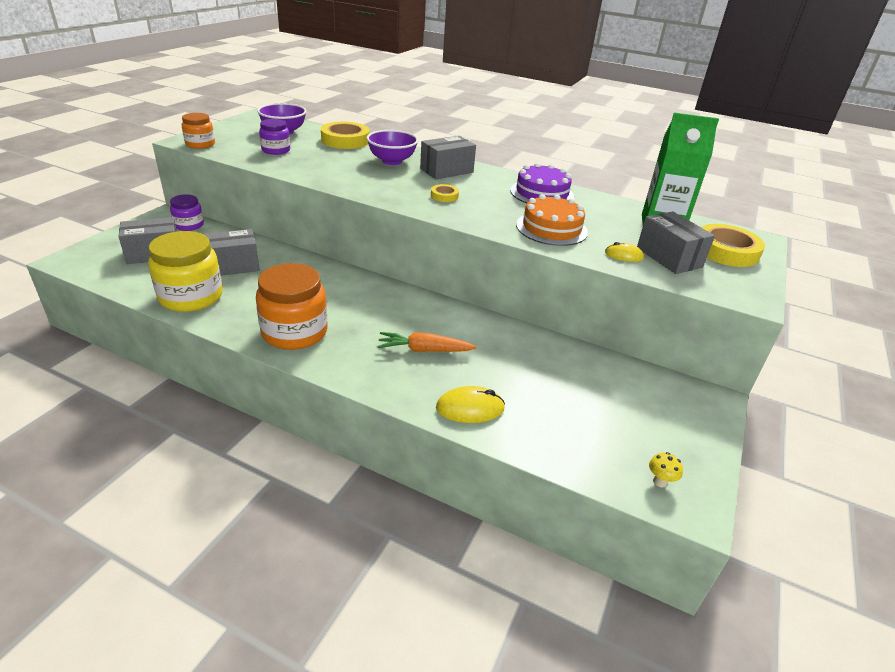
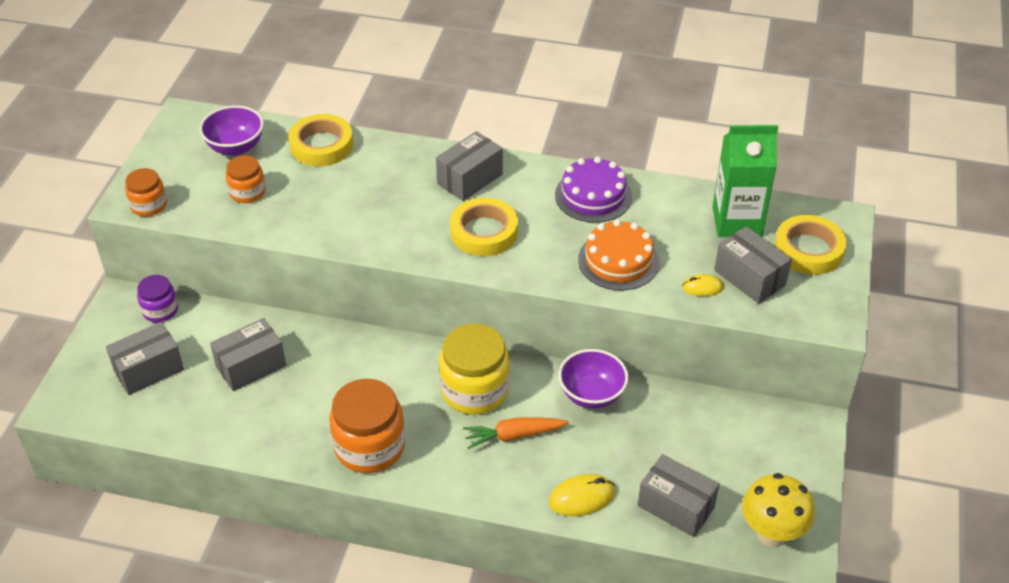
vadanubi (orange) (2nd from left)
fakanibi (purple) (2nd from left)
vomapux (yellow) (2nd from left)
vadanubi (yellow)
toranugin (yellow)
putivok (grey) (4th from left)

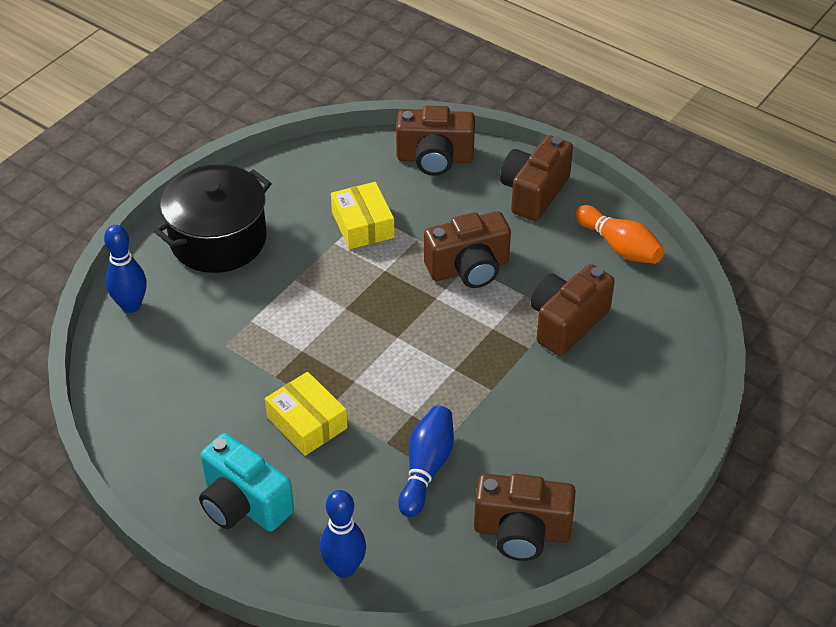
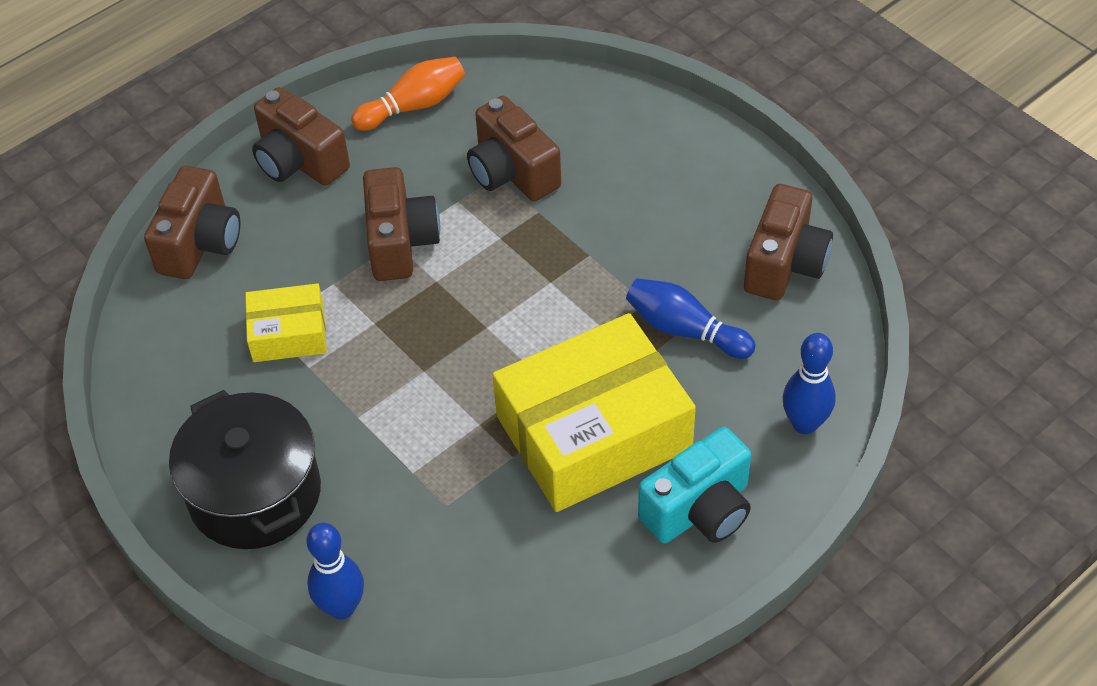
putivok (yellow) (2nd from left)

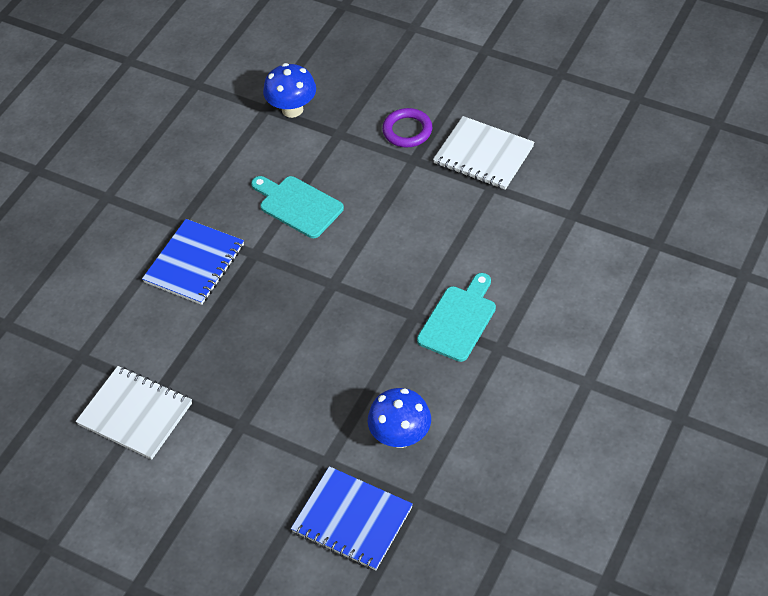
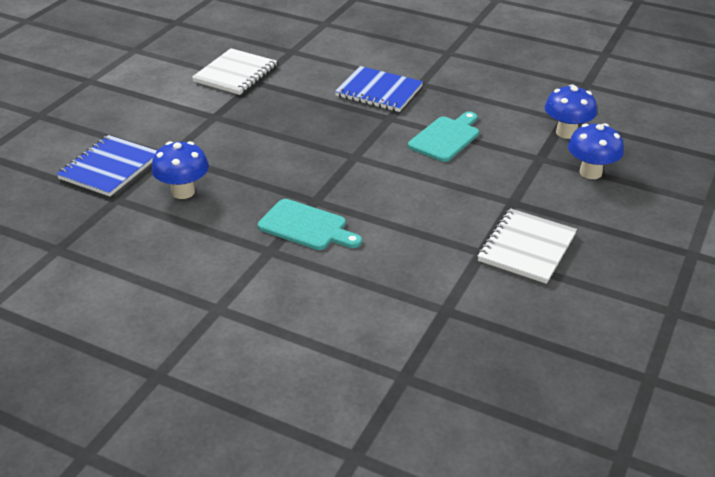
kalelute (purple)
toranugin (blue) (3rd from left)

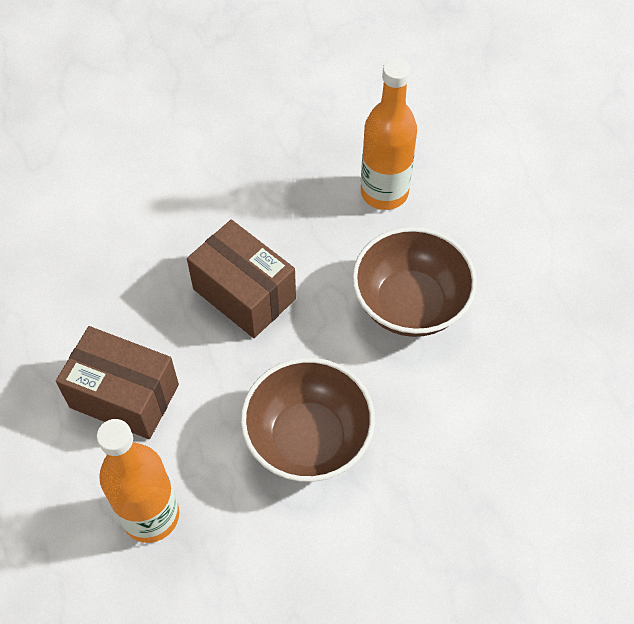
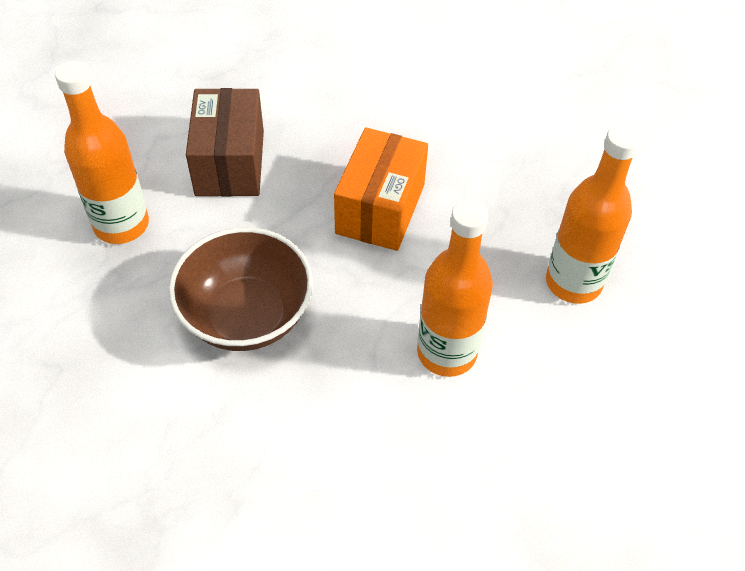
putivok (orange)
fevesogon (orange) (2nd from left)

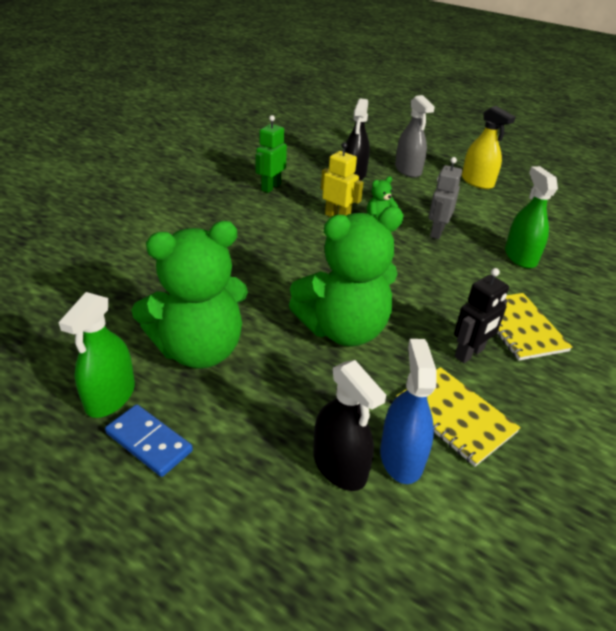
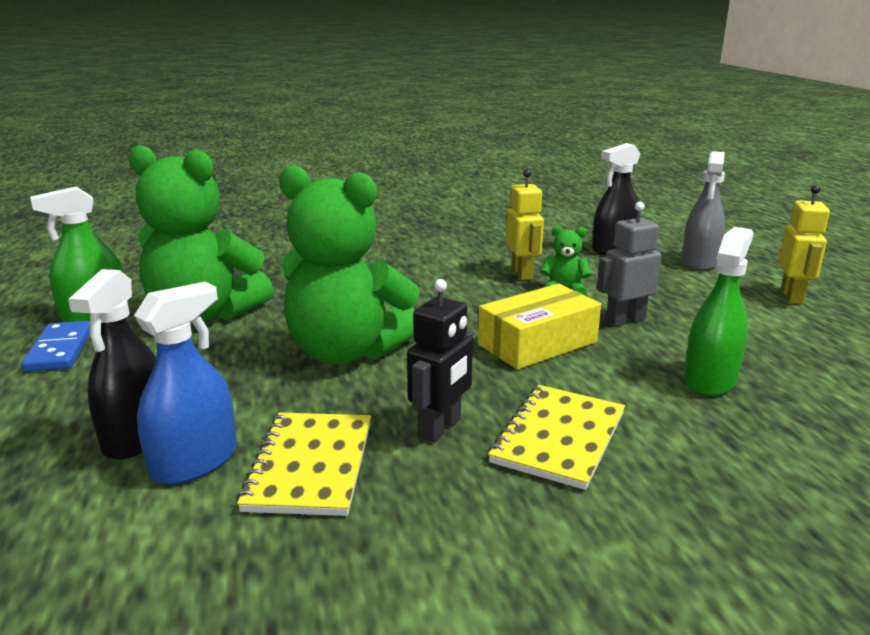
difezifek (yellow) (2nd from left)
difezifek (green)
difezifek (black)
putivok (yellow)

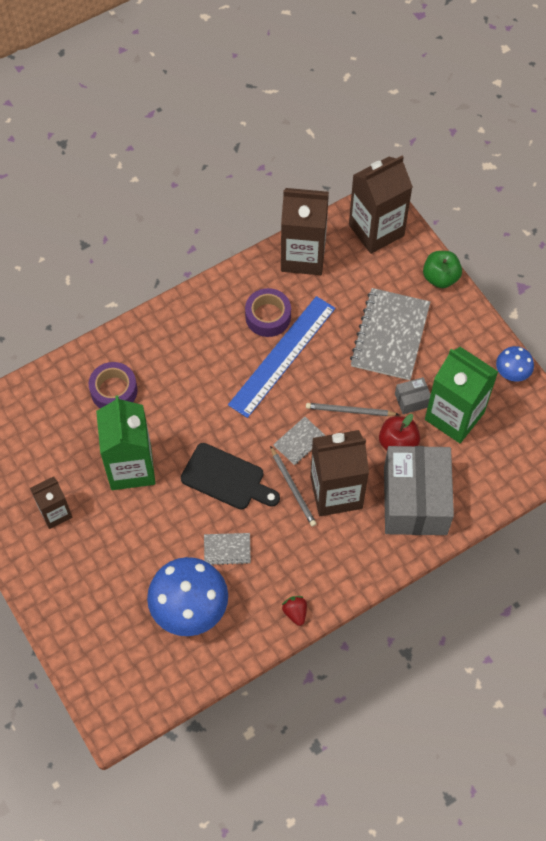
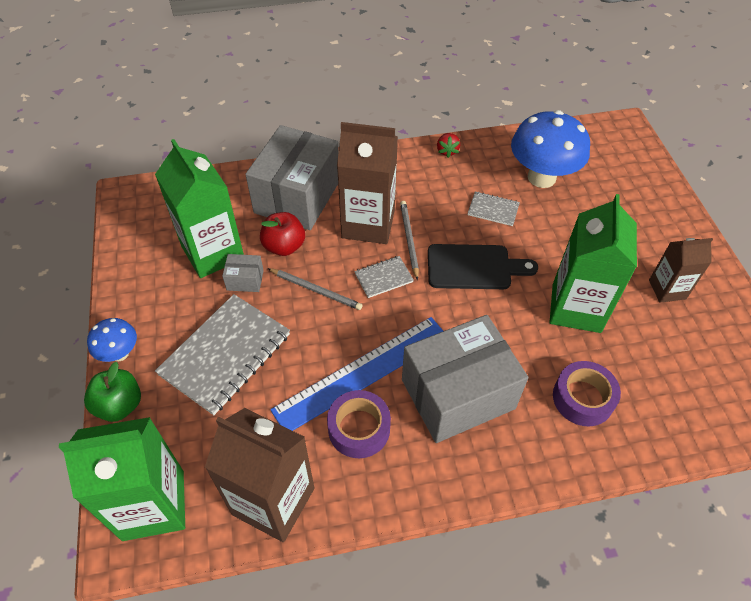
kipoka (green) (1st from left)
toranugin (blue) (1st from left)
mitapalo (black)
putivok (grey) (3rd from left)

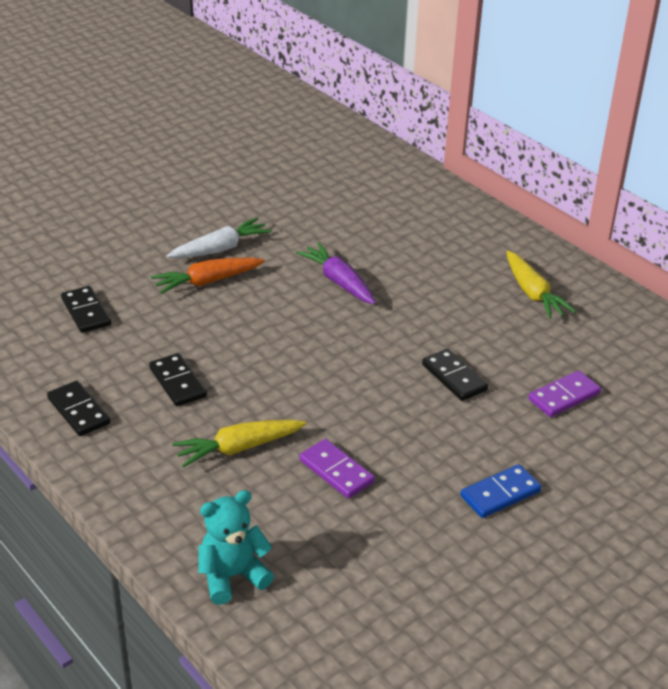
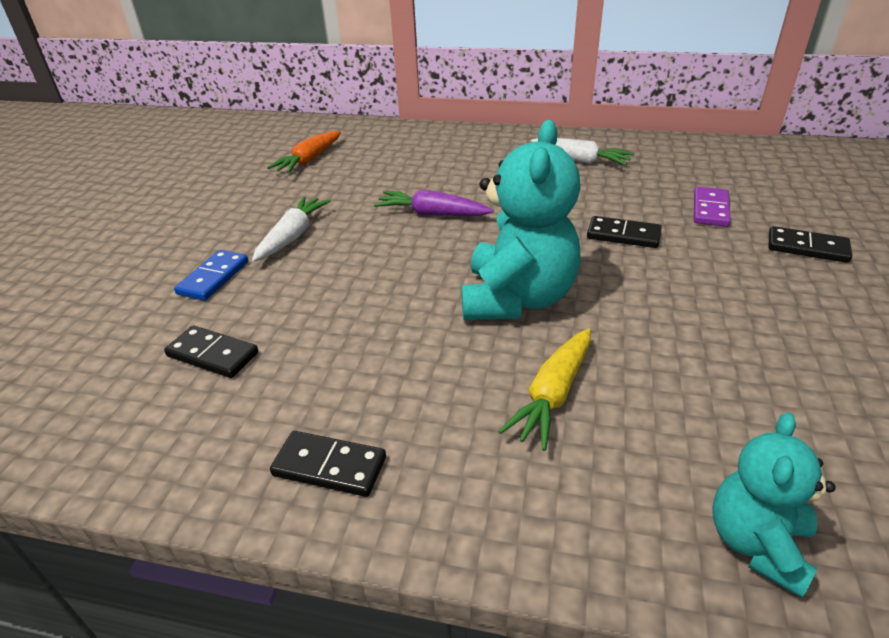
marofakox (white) (2nd from left)
marofakox (orange)
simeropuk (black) (4th from left)
simeropuk (purple) (1st from left in the first image)
simeropuk (blue)
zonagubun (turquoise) (1st from left)

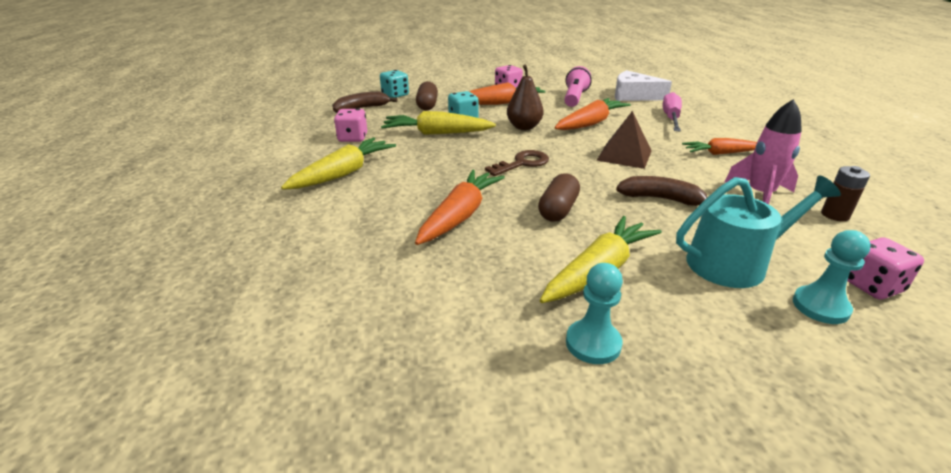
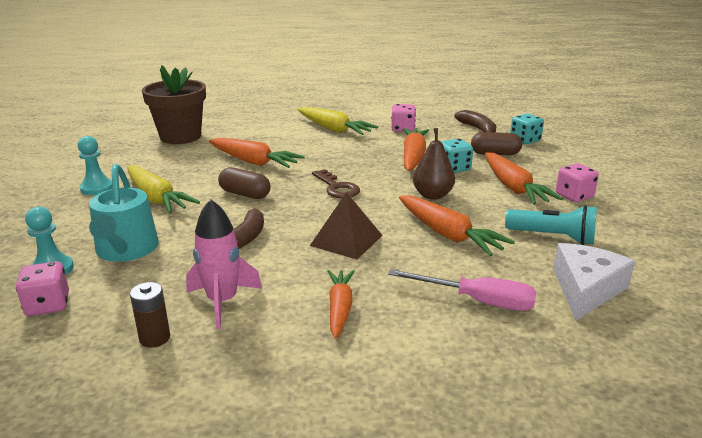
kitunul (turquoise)
marofakox (orange) (3rd from left)
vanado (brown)

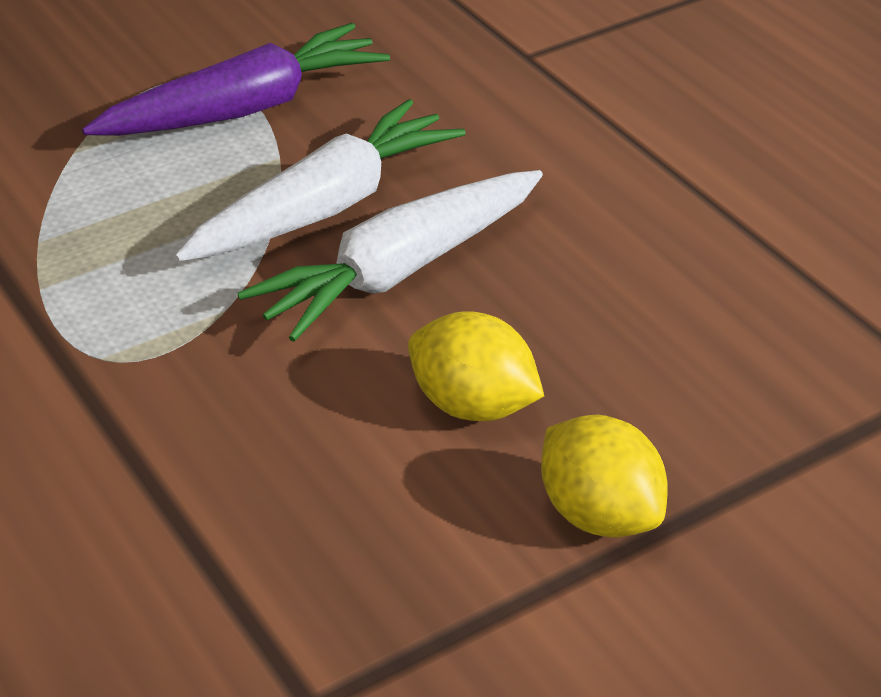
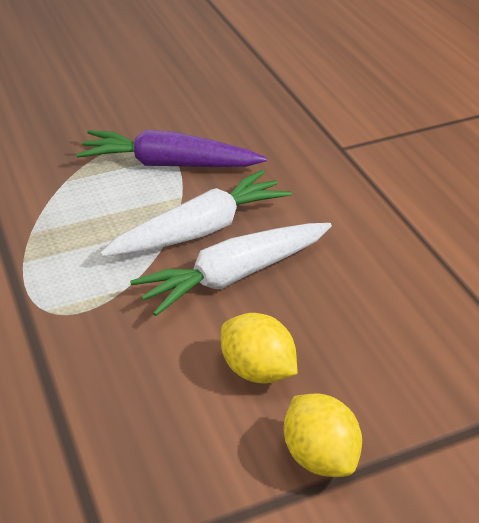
marofakox (purple)

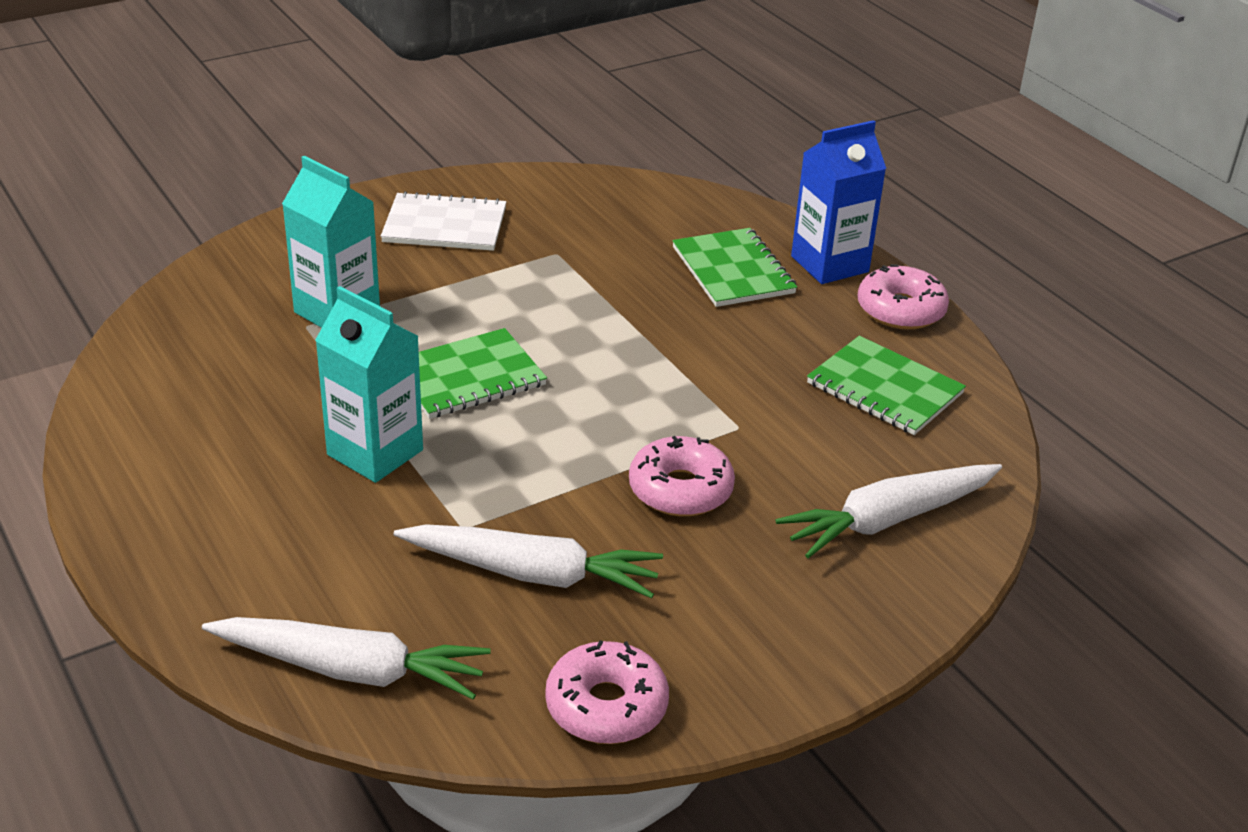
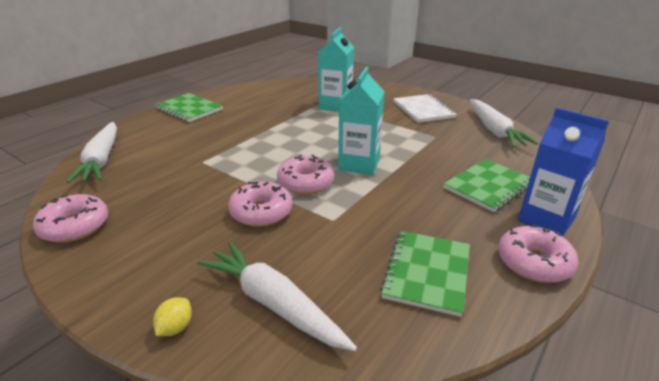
kipoka (turquoise) (2nd from left)
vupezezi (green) (1st from left)
marofakox (white) (3rd from left)
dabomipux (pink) (3rd from left)
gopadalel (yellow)

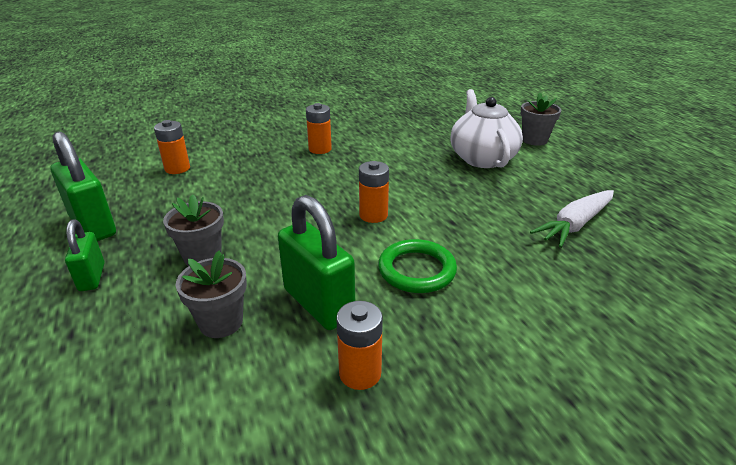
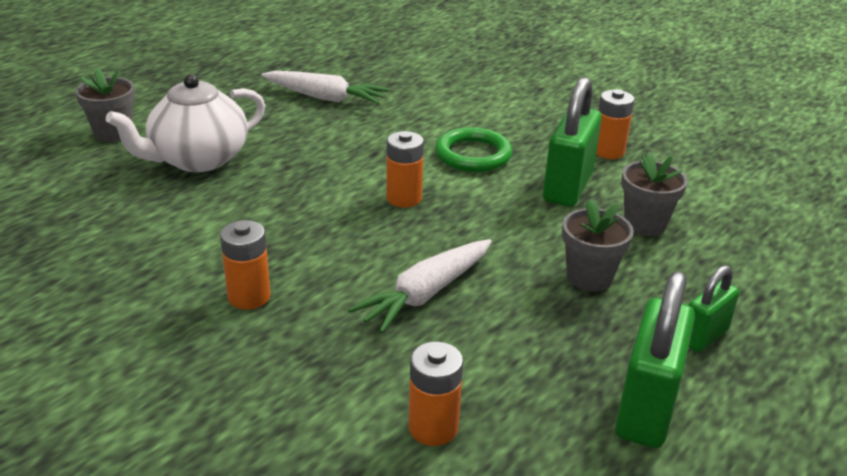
marofakox (white) (2nd from left)

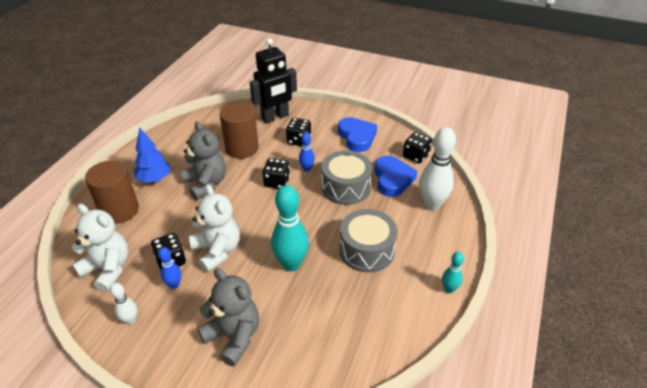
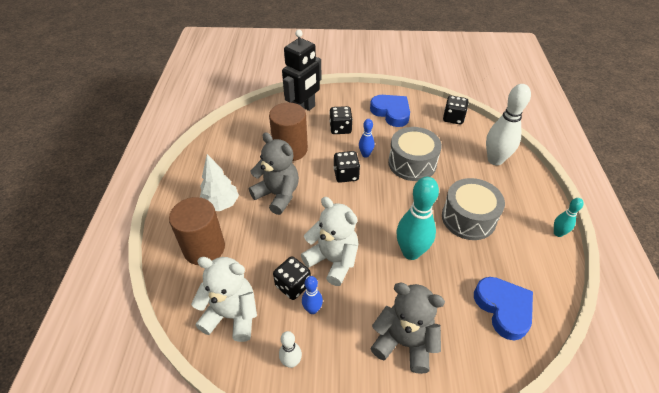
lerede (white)
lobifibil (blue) (2nd from left)

